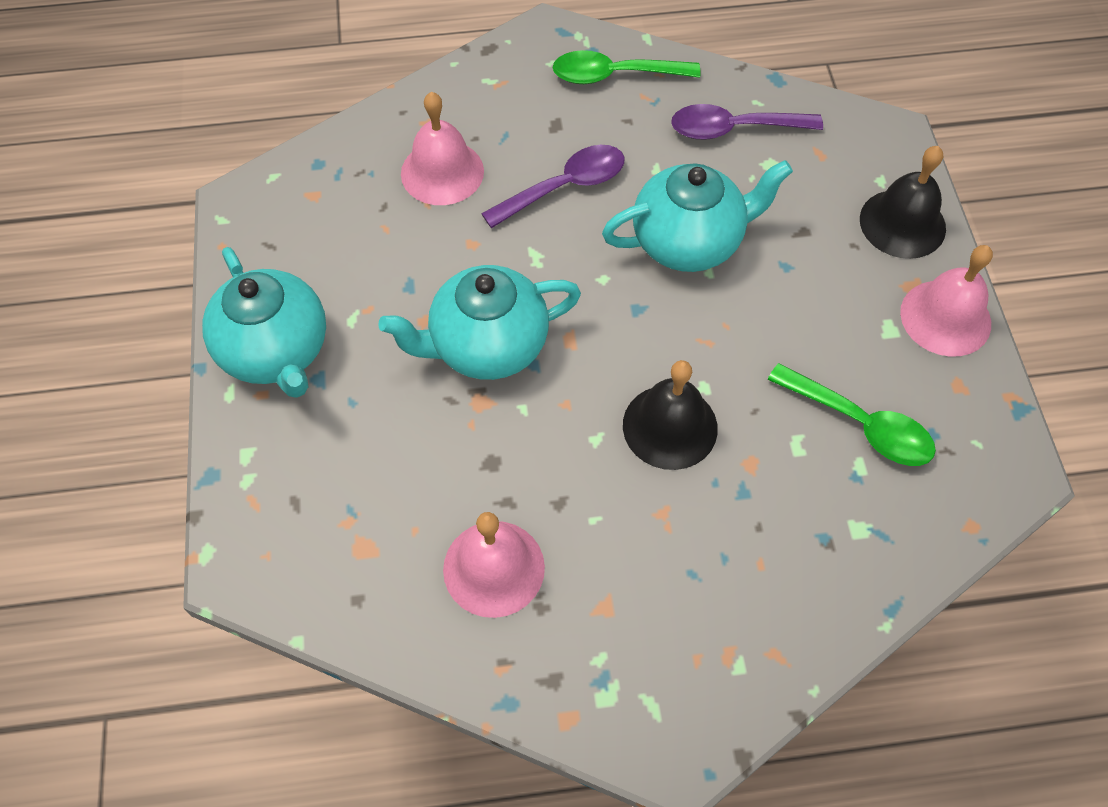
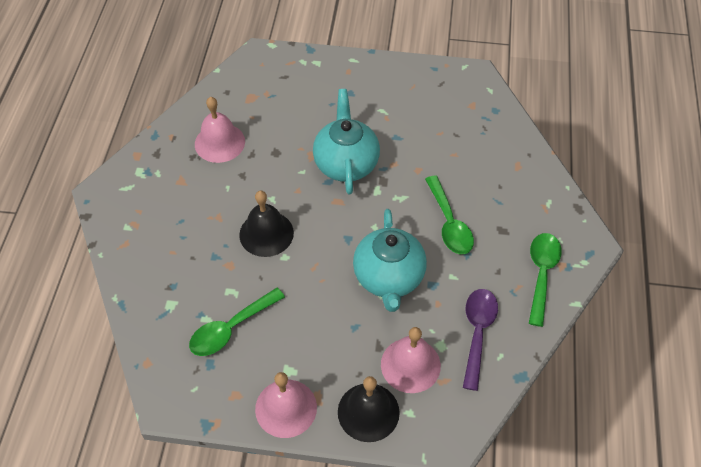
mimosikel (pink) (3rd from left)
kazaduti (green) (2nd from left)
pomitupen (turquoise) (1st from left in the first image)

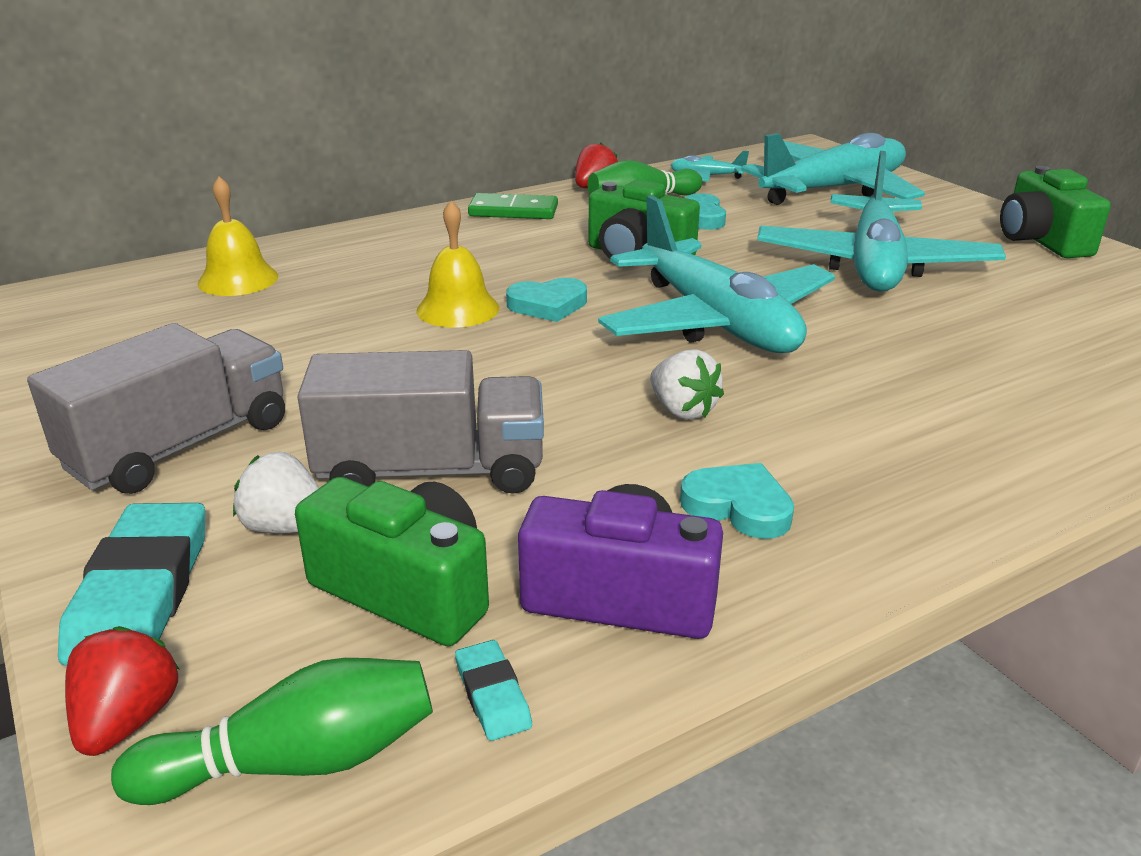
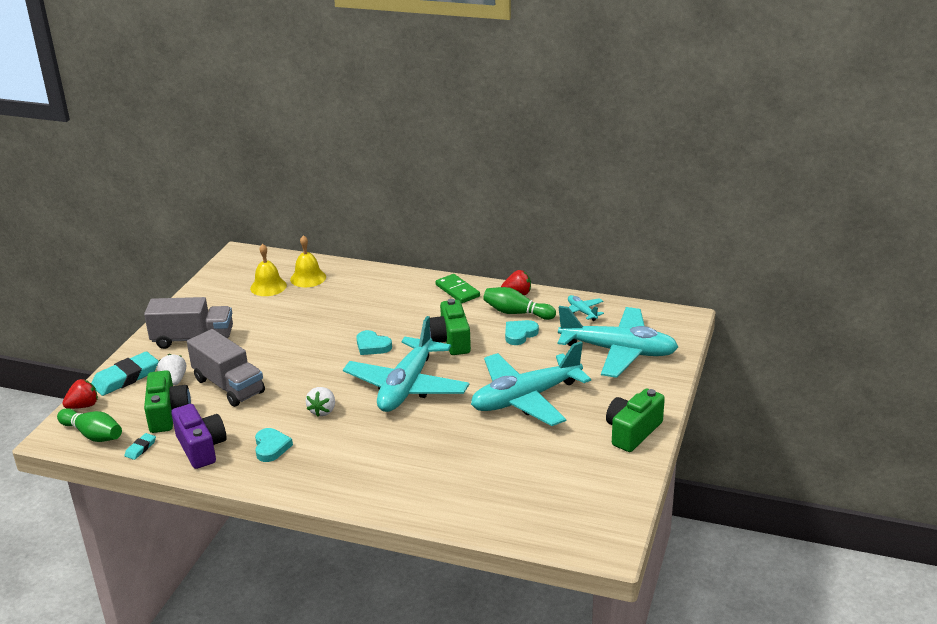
mimosikel (yellow) (1st from left)

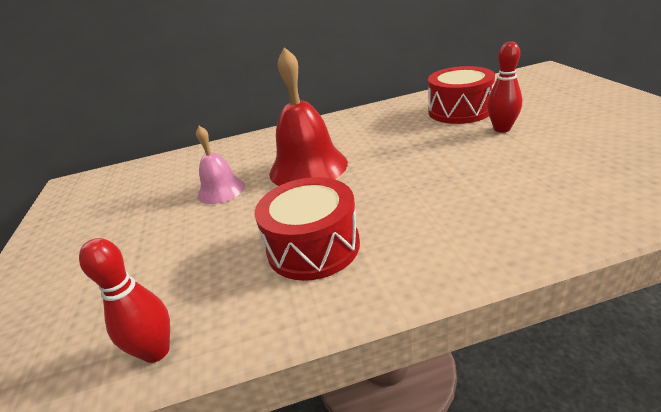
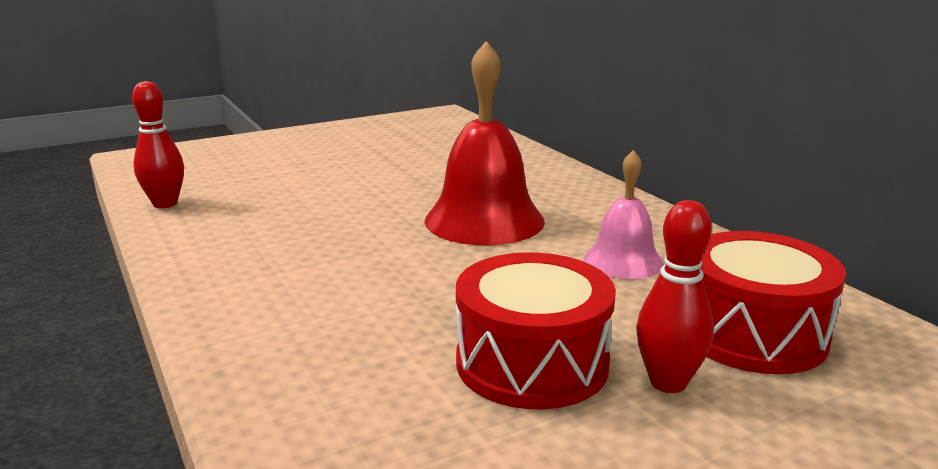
mimosikel (pink)
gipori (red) (1st from left)

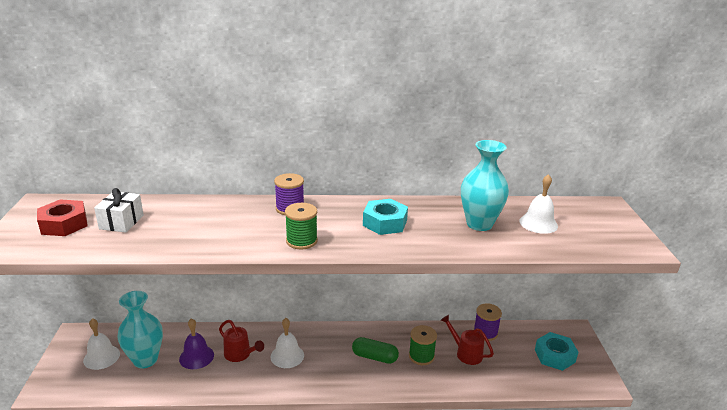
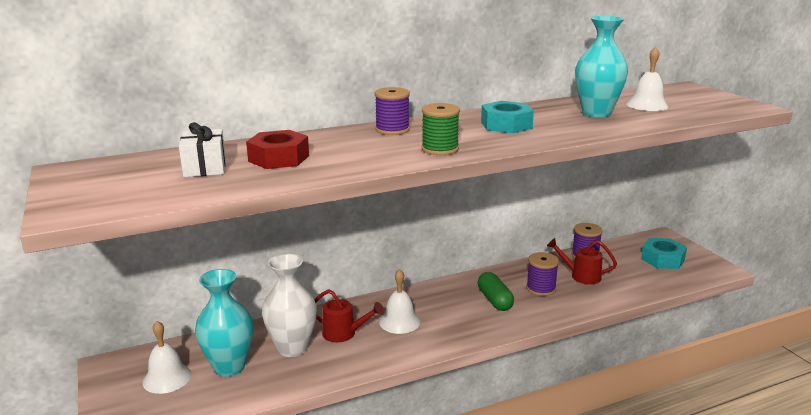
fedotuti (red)
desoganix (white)
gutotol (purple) (2nd from left)
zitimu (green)

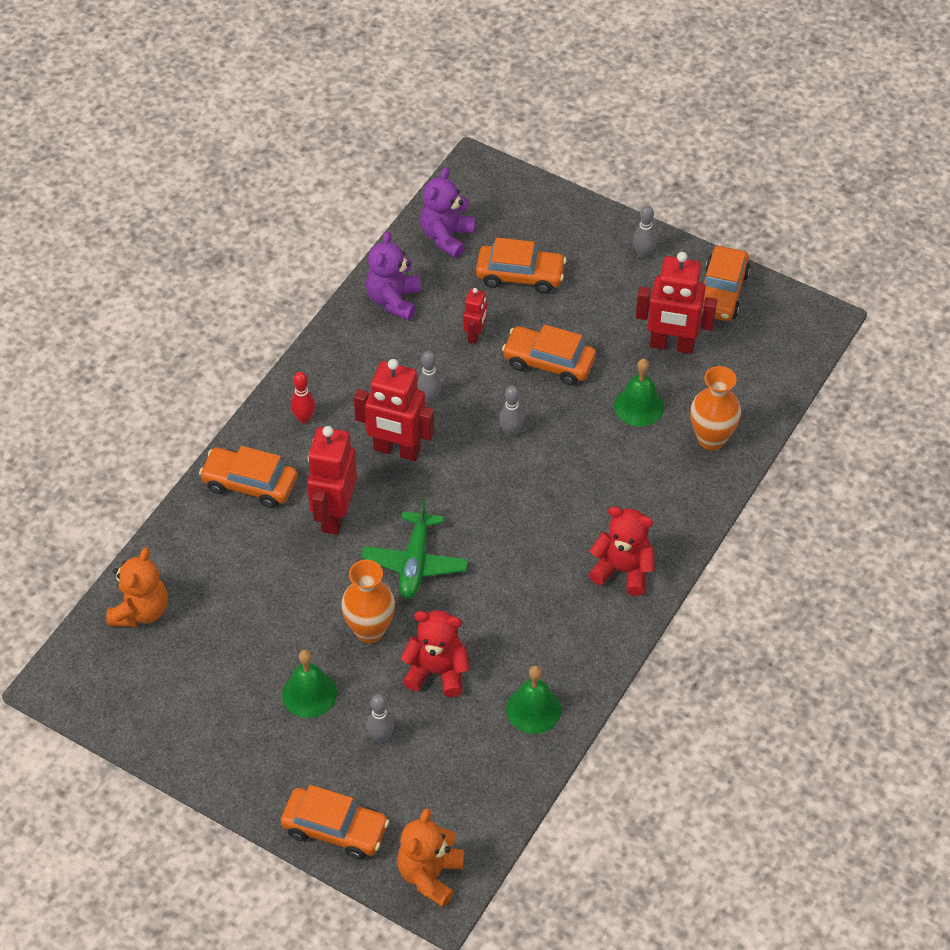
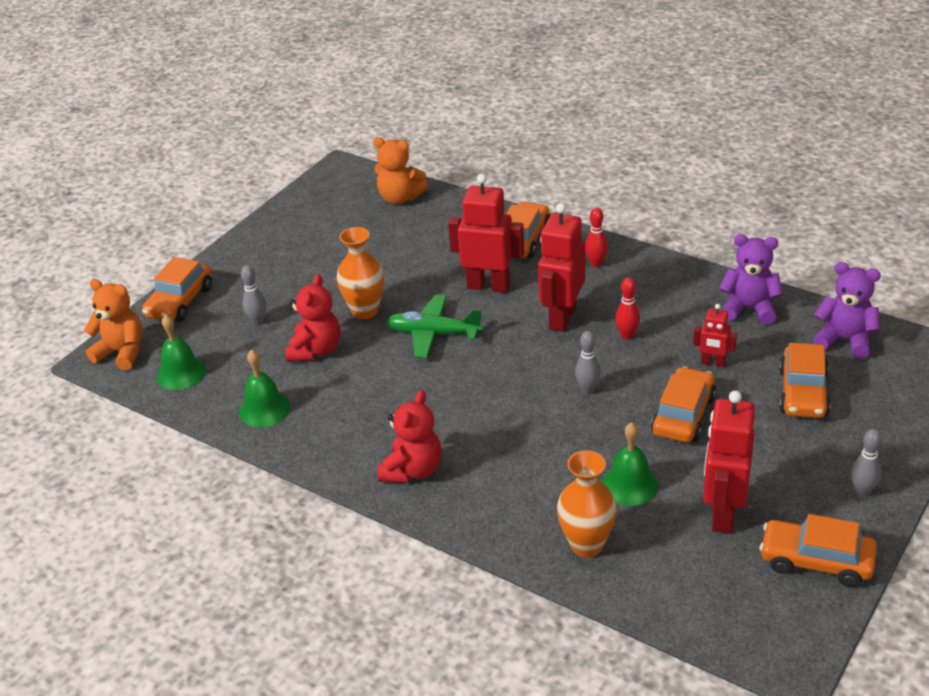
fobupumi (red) (2nd from left)
mimosikel (green) (1st from left)

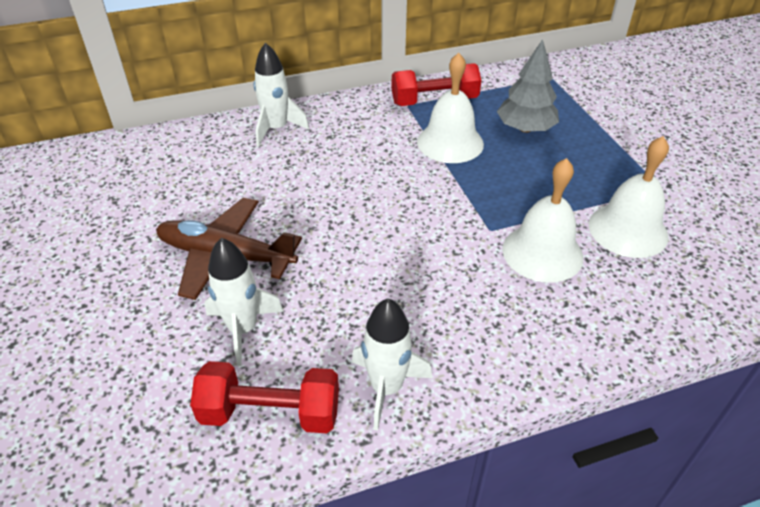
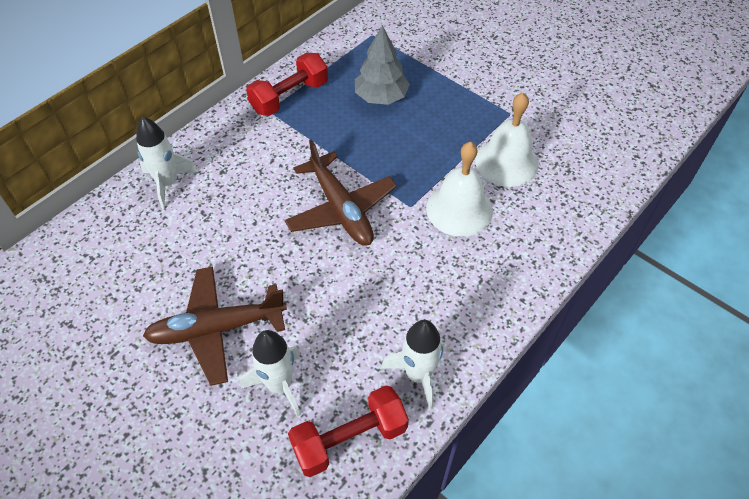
mimosikel (white) (1st from left in the first image)
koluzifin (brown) (2nd from left)

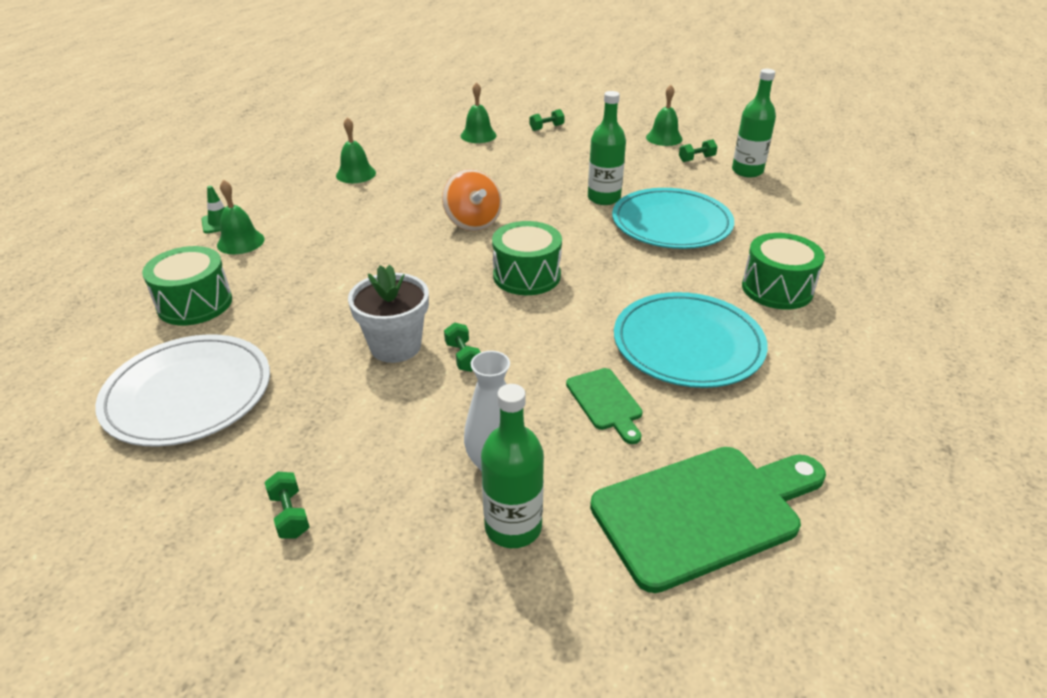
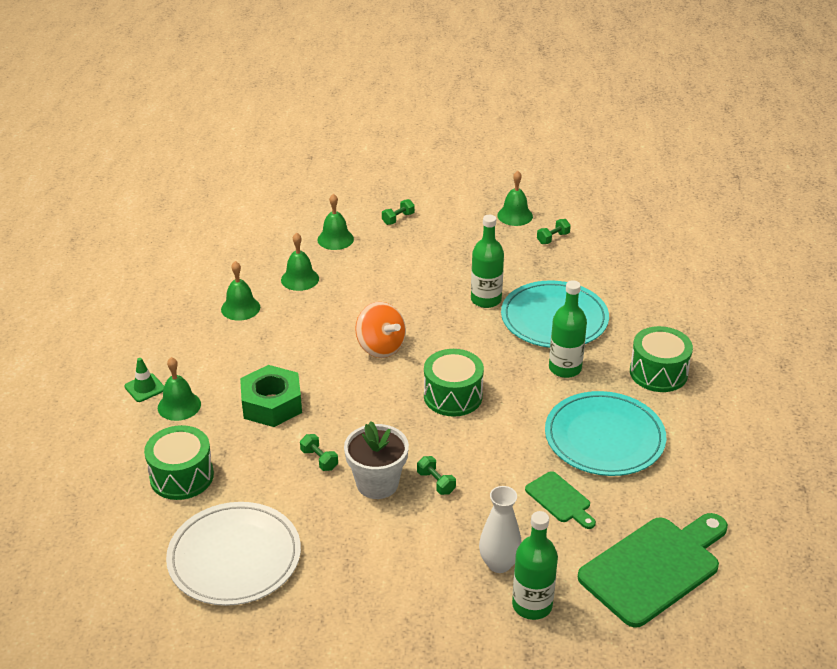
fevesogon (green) (3rd from left)
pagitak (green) (1st from left)
mimosikel (green) (3rd from left)
fedotuti (green)

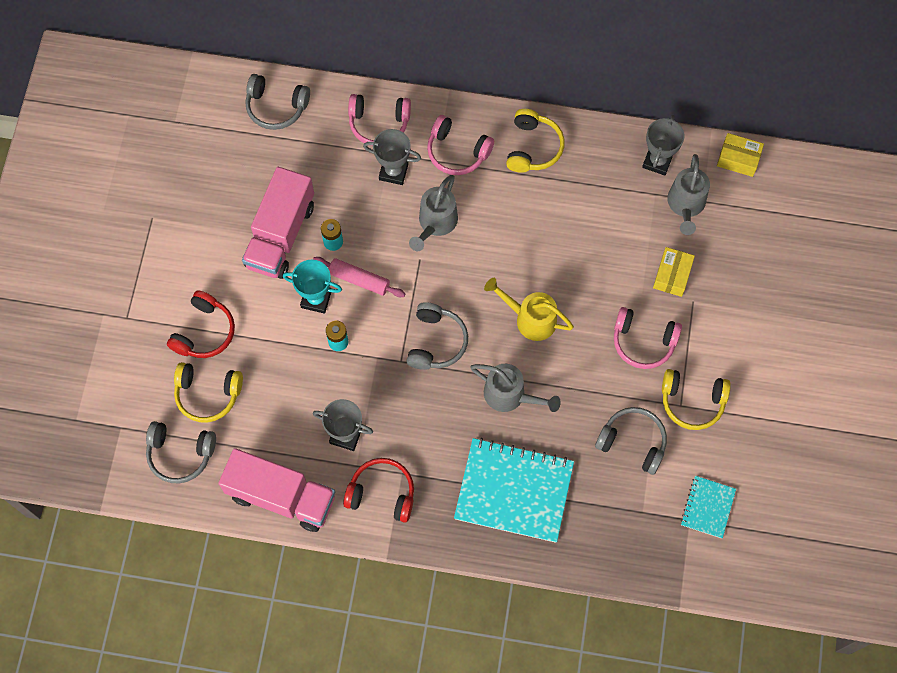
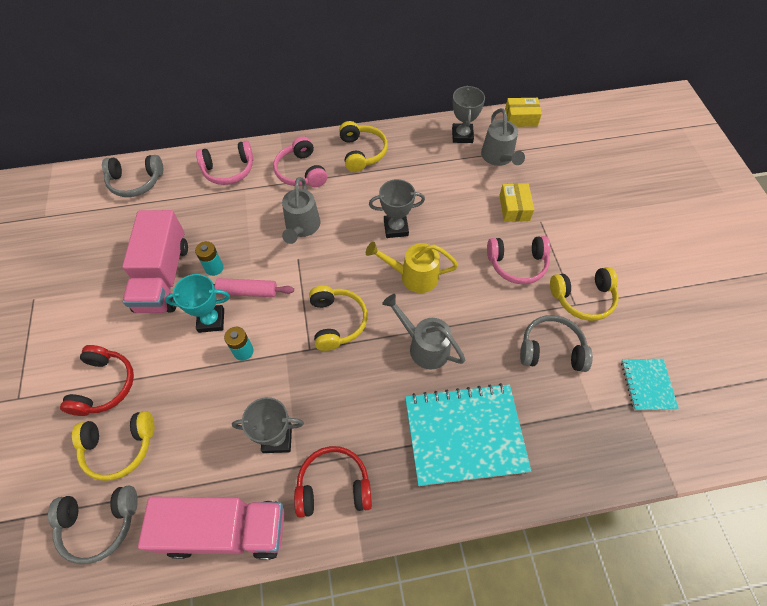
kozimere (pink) (2nd from left)
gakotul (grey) (2nd from left)
kozimere (yellow) (2nd from left)
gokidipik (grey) (2nd from left)

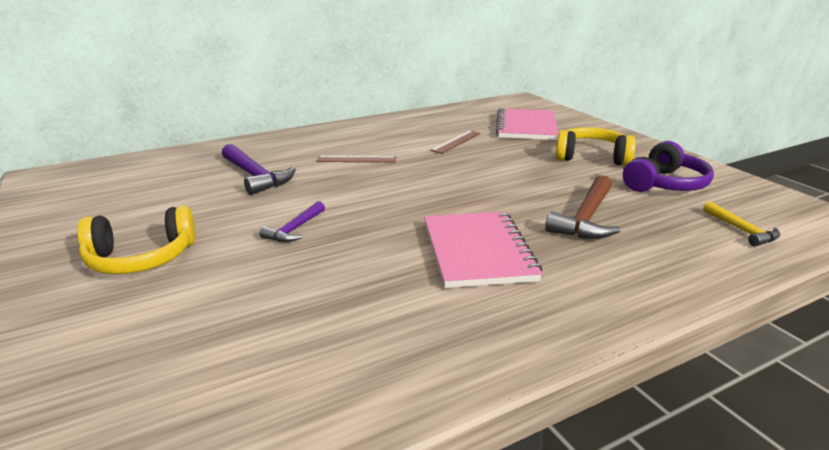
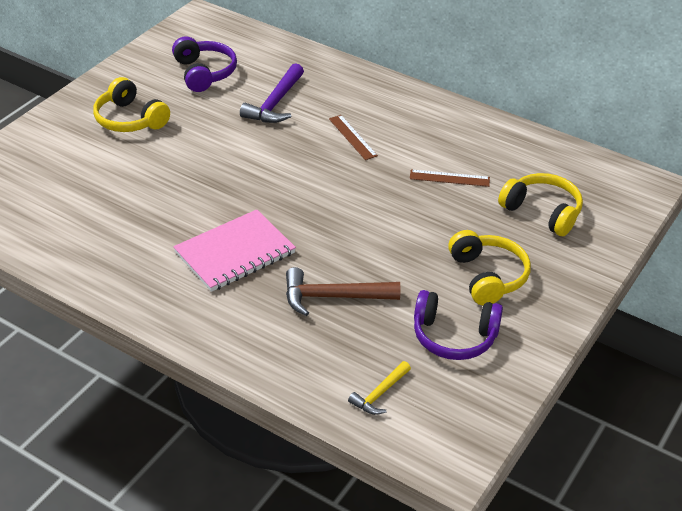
kozimere (yellow) (3rd from left)
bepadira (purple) (2nd from left in the first image)
kozimere (purple) (1st from left)

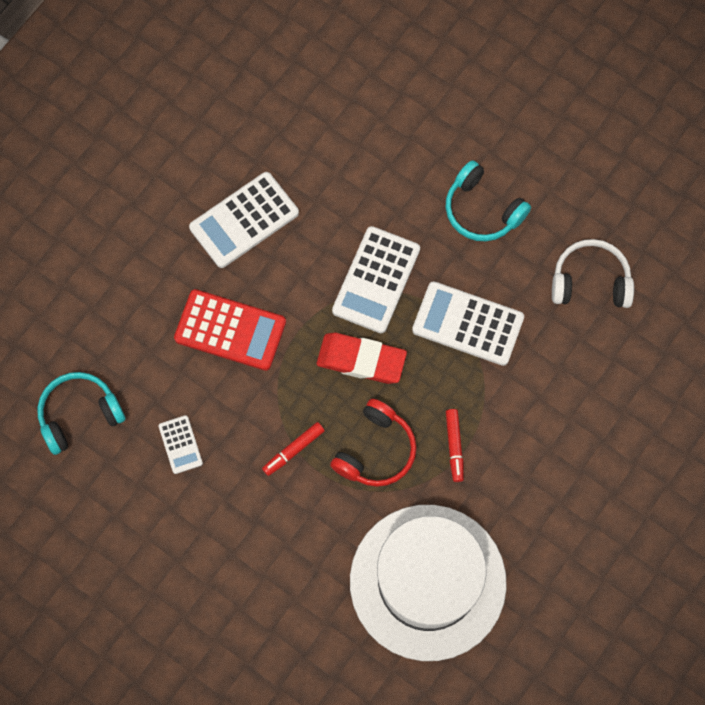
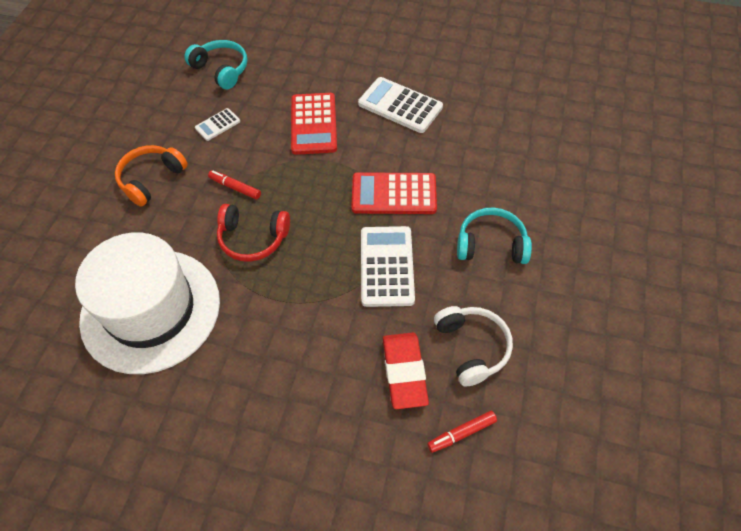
kozimere (turquoise) (2nd from left)
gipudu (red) (2nd from left)
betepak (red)
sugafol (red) (2nd from left)
kozimere (orange)

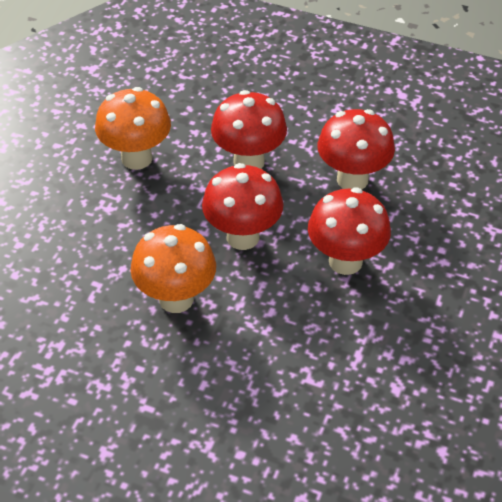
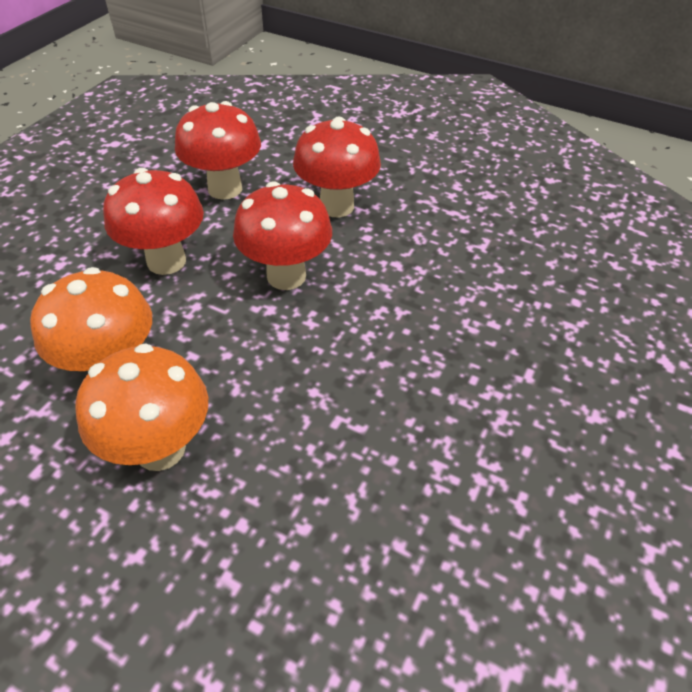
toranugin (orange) (2nd from left)

